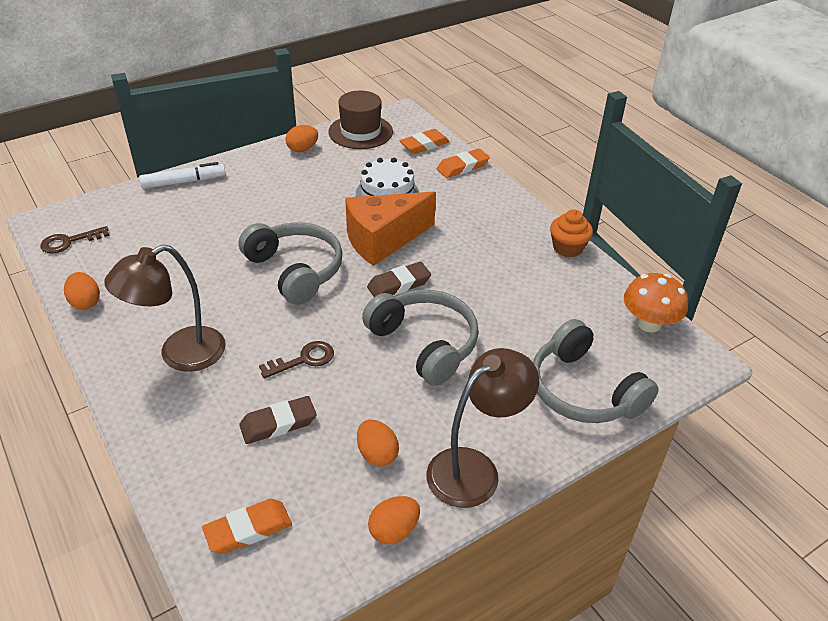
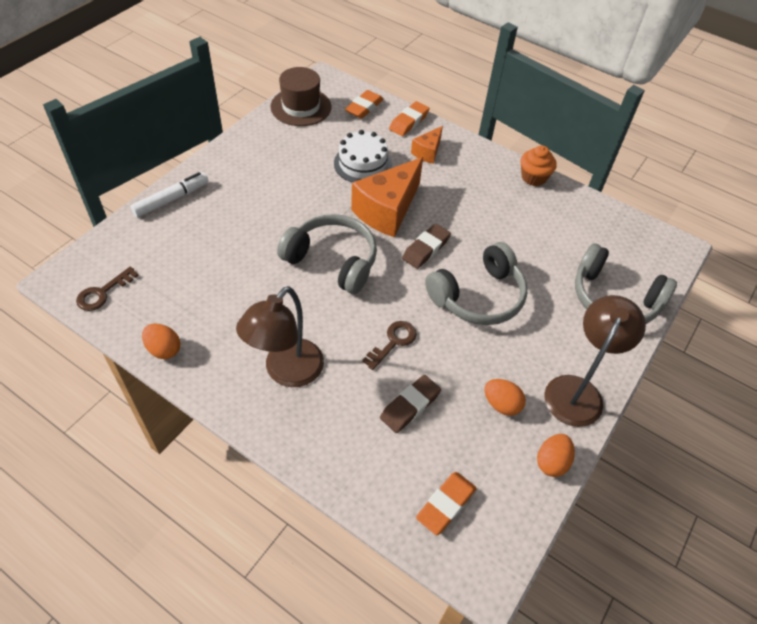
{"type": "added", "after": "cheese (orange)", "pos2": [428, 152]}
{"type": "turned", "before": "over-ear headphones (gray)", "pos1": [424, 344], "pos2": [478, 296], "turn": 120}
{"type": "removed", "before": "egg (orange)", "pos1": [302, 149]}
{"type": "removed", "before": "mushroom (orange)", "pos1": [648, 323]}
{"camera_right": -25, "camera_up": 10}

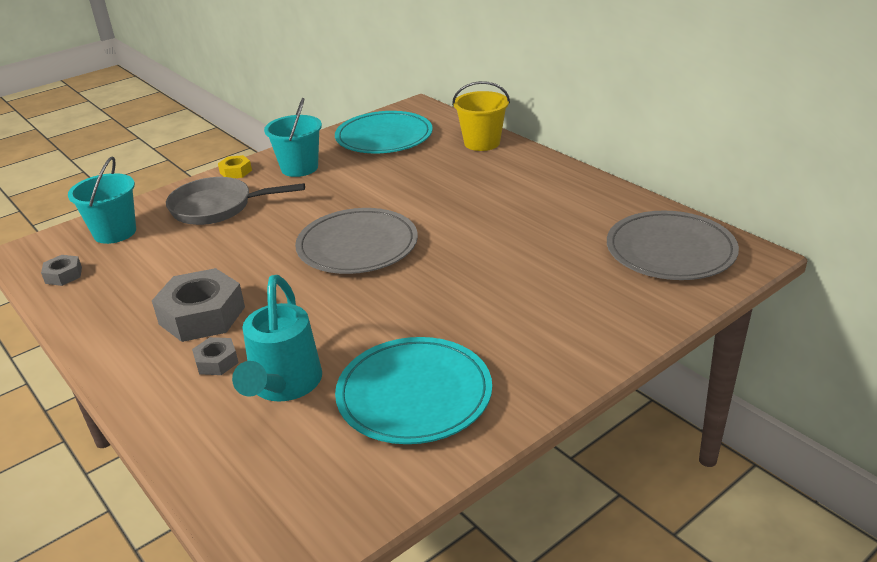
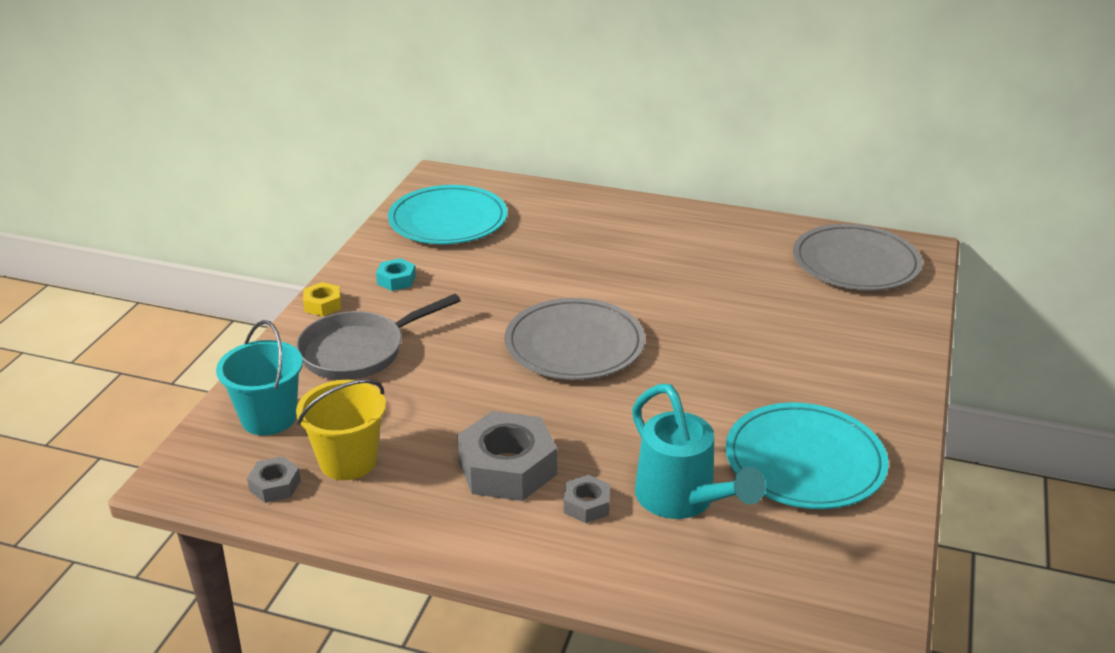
{"type": "moved", "before": "bucket (bright yellow)", "pos1": [482, 143], "pos2": [348, 461]}
{"type": "replaced", "before": "bucket (aqua)", "after": "hexagon nut (aqua)", "pos1": [299, 168], "pos2": [396, 280]}
{"camera_right": -35, "camera_up": 0}

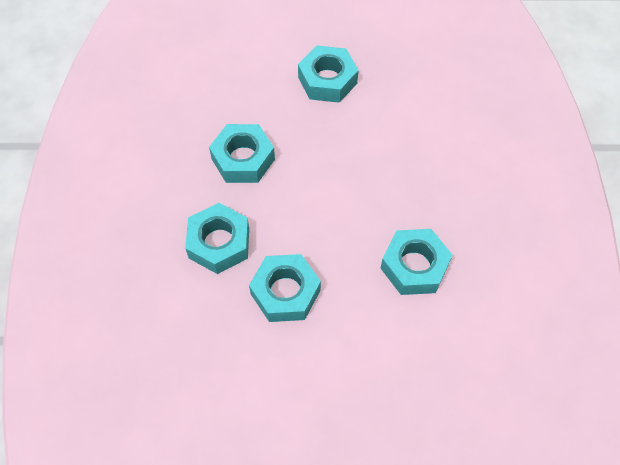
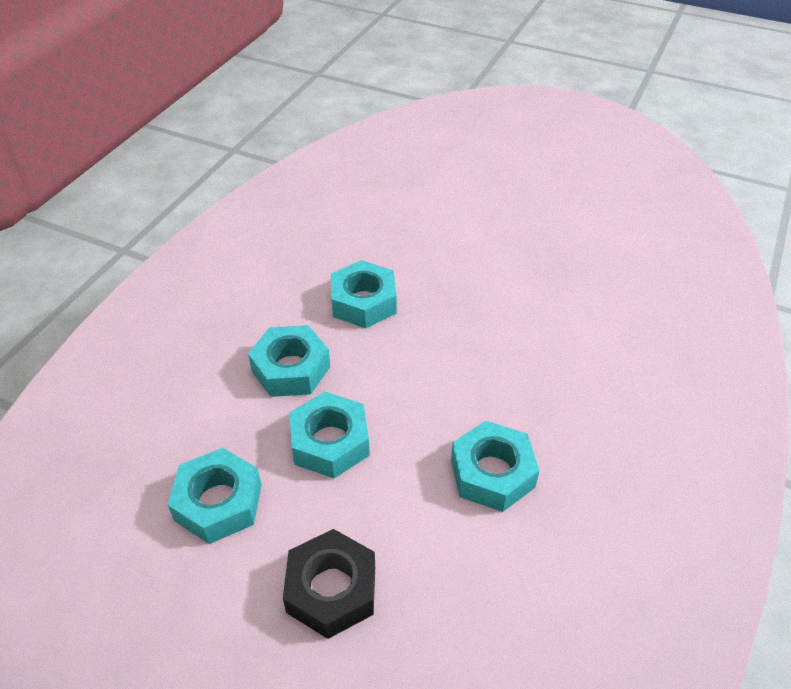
{"type": "moved", "before": "hexagon nut (aqua)", "pos1": [327, 80], "pos2": [218, 502]}
{"type": "added", "after": "hexagon nut (ebony)", "pos2": [331, 589]}
{"camera_right": 25, "camera_up": -15}

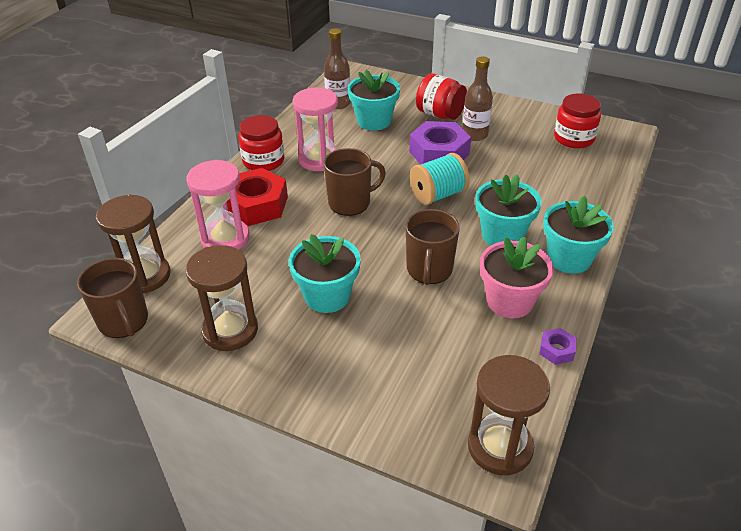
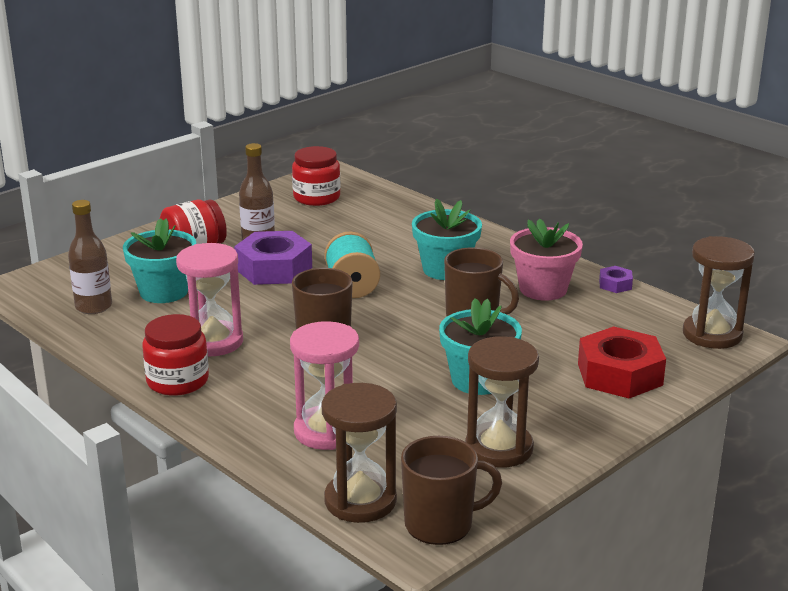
{"type": "moved", "before": "hexagon nut (red)", "pos1": [256, 205], "pos2": [619, 374]}
{"type": "removed", "before": "plant pot (aqua)", "pos1": [569, 258]}
{"camera_right": -70, "camera_up": -15}

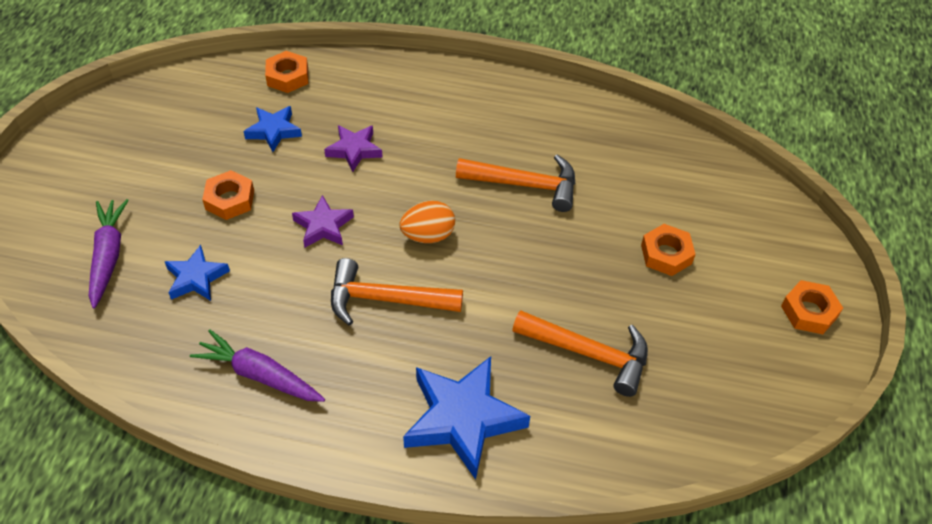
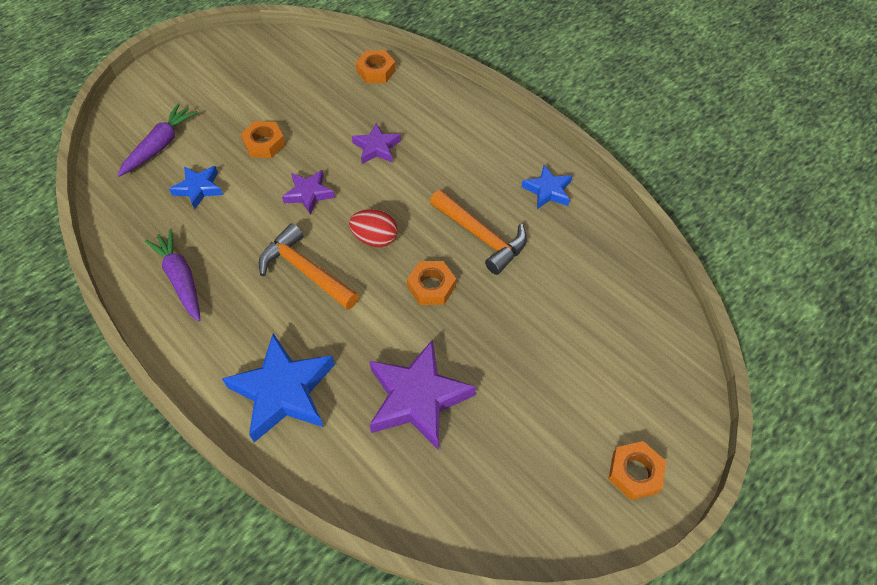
{"type": "recoloured", "before": "egg (orange)", "after": "egg (red)", "pos1": [428, 235], "pos2": [375, 239]}
{"type": "replaced", "before": "claw hammer (orange)", "after": "star shape (purple)", "pos1": [589, 354], "pos2": [417, 398]}
{"type": "moved", "before": "hexagon nut (orange)", "pos1": [666, 254], "pos2": [431, 286]}
{"type": "moved", "before": "star shape (blue)", "pos1": [273, 131], "pos2": [547, 190]}
{"camera_right": 35, "camera_up": 5}

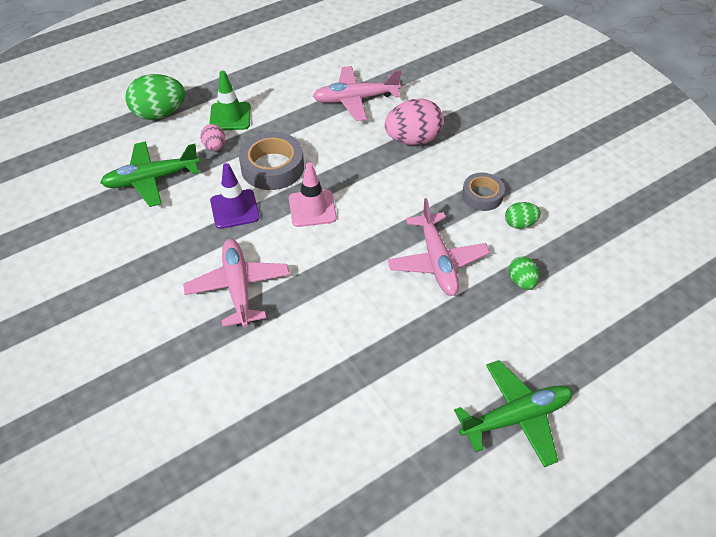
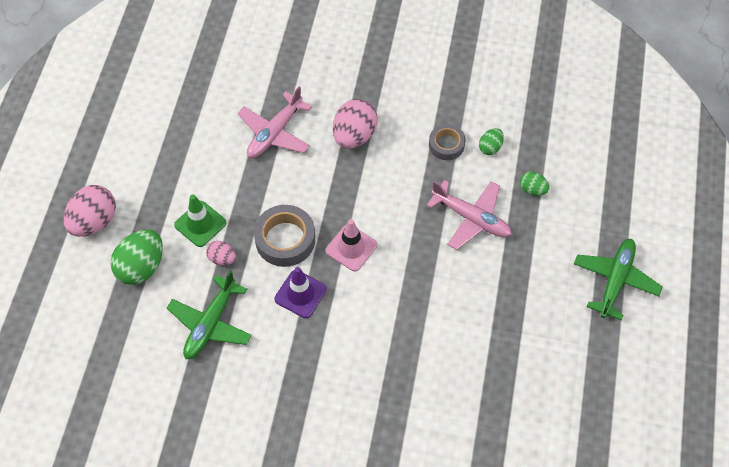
{"type": "added", "after": "egg (rose-pink)", "pos2": [94, 222]}
{"type": "removed", "before": "plane (rose-pink)", "pos1": [238, 287]}
{"camera_right": -45, "camera_up": 10}

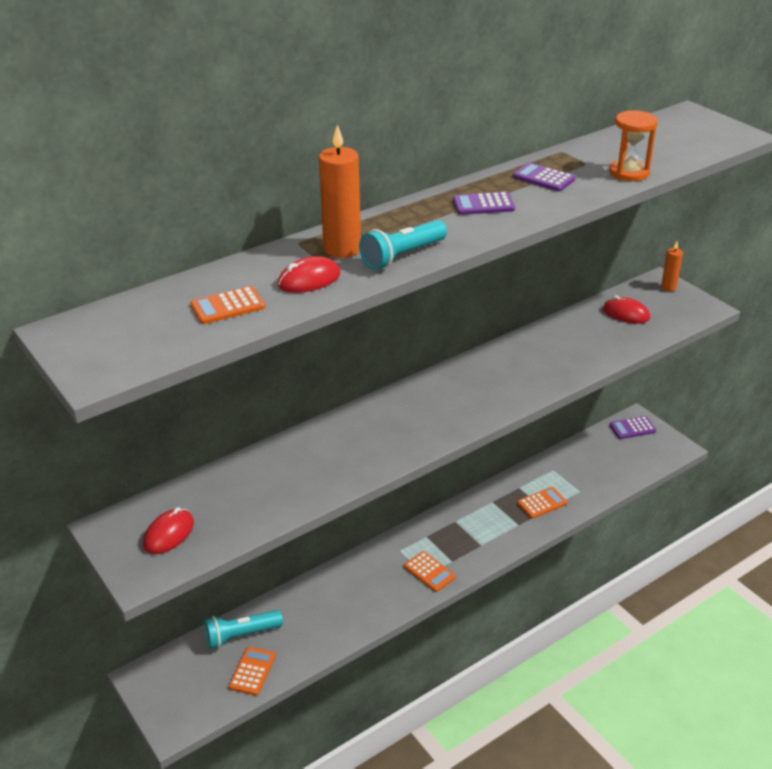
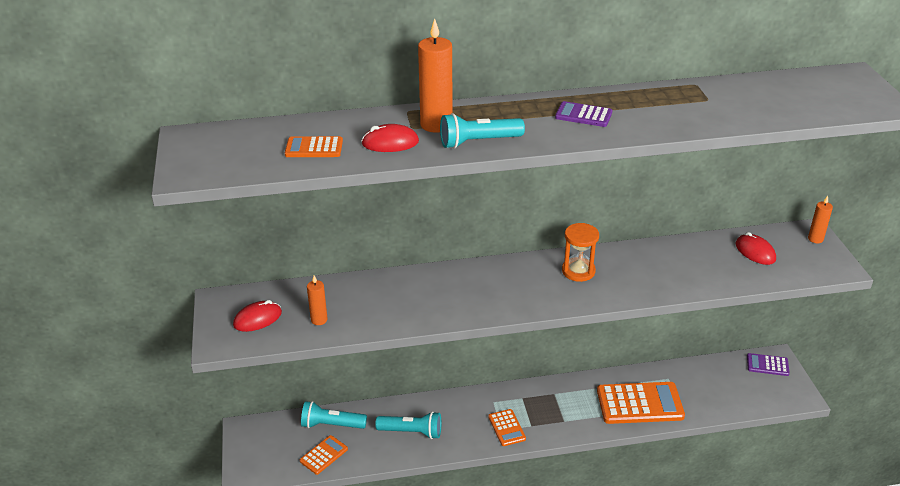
{"type": "added", "after": "pillar candle (orange)", "pos2": [319, 320]}
{"type": "added", "after": "pocket torch (aqua)", "pos2": [411, 432]}
{"type": "moved", "before": "sandglass (orange)", "pos1": [629, 172], "pos2": [578, 271]}
{"type": "resized", "before": "calculator (orange)", "pos1": [542, 503], "pos2": [640, 404], "scale": 1.93}
{"type": "removed", "before": "calculator (purple)", "pos1": [543, 178]}
{"camera_right": 25, "camera_up": 0}

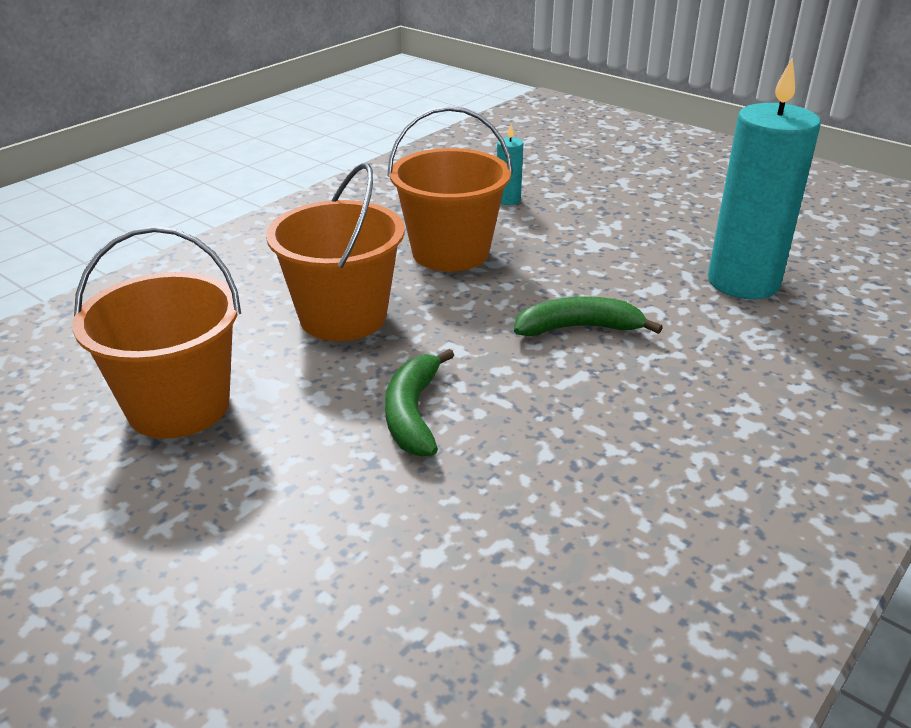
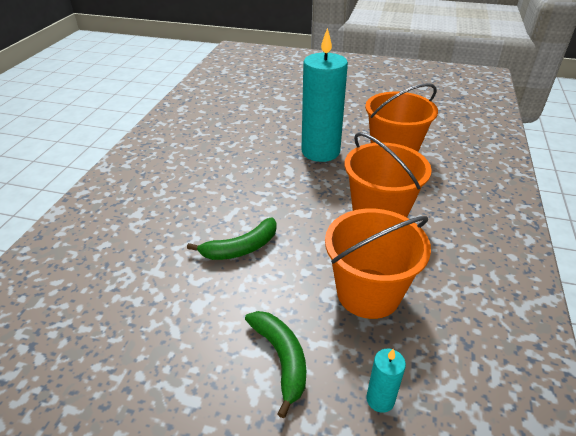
{"type": "moved", "before": "banana (emerald)", "pos1": [413, 413], "pos2": [281, 358]}
{"type": "moved", "before": "pillar candle (aqua)", "pos1": [743, 282], "pos2": [320, 151]}
{"camera_right": 155, "camera_up": 5}

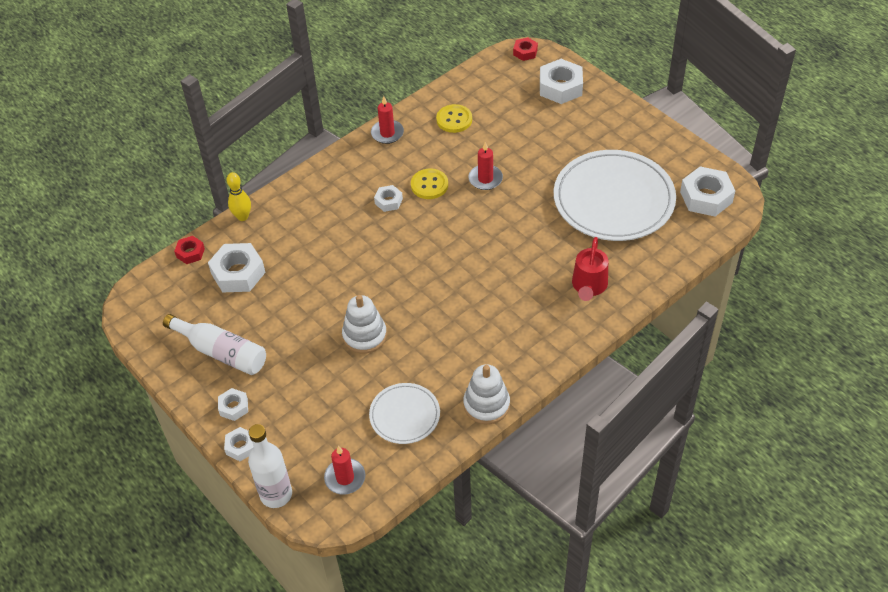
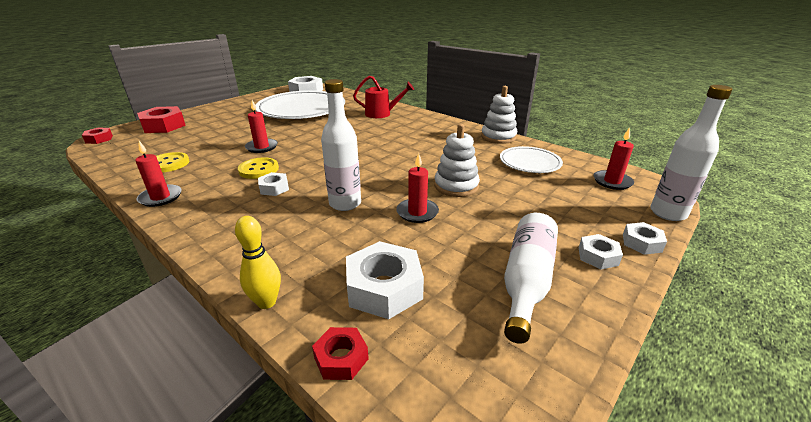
{"type": "recoloured", "before": "hexagon nut (white)", "after": "hexagon nut (red)", "pos1": [560, 87], "pos2": [164, 126]}
{"type": "added", "after": "bottle (white)", "pos2": [345, 204]}
{"type": "added", "after": "pillar candle (red)", "pos2": [417, 212]}
{"camera_right": -100, "camera_up": -20}

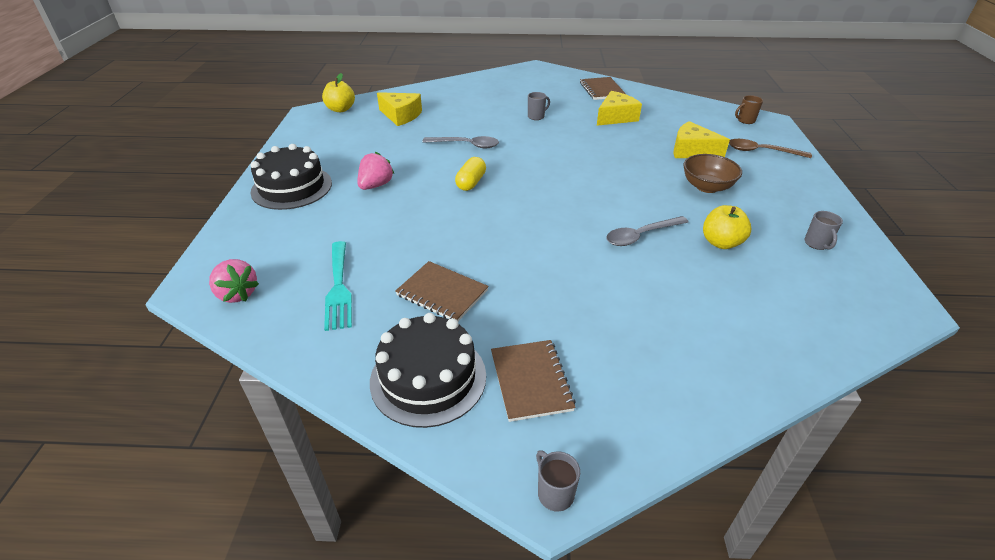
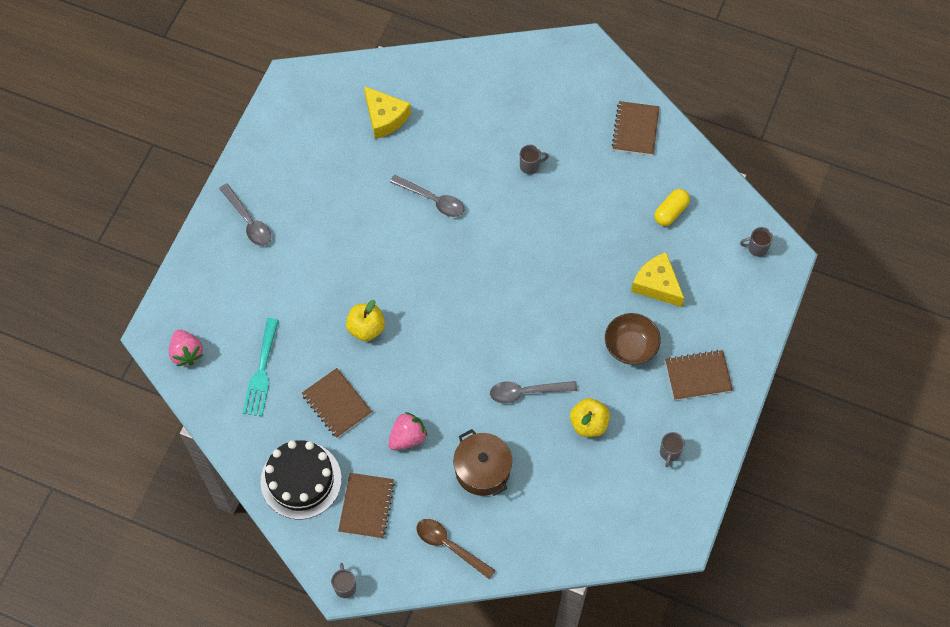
{"type": "replaced", "before": "layer cake (ebony)", "after": "teaspoon (gray)", "pos1": [292, 187], "pos2": [248, 221]}
{"type": "moved", "before": "apple fruit (bright yellow)", "pos1": [340, 109], "pos2": [366, 328]}
{"type": "moved", "before": "berry (rose-pink)", "pos1": [376, 185], "pos2": [407, 437]}
{"type": "moved", "before": "teaspoon (dark brown)", "pos1": [761, 151], "pos2": [449, 546]}
{"type": "added", "after": "stockpot (dark brown)", "pos2": [482, 470]}
{"type": "moved", "before": "capsule (bright yellow)", "pos1": [471, 182], "pos2": [670, 212]}
{"type": "added", "after": "notepad (dark brown)", "pos2": [698, 376]}
{"type": "recoloured", "before": "coffee mug (dark brown)", "after": "coffee mug (gray)", "pos1": [745, 120], "pos2": [756, 248]}
{"type": "removed", "before": "cheese (bright yellow)", "pos1": [616, 117]}
{"camera_right": 20, "camera_up": 25}

